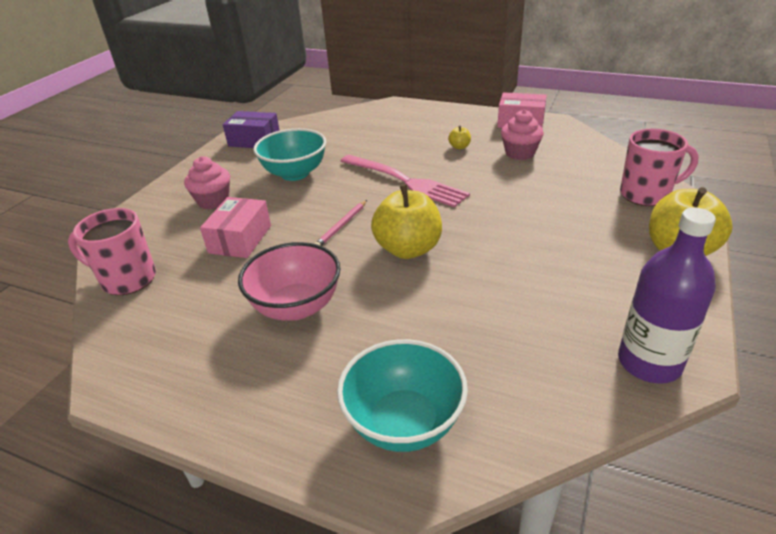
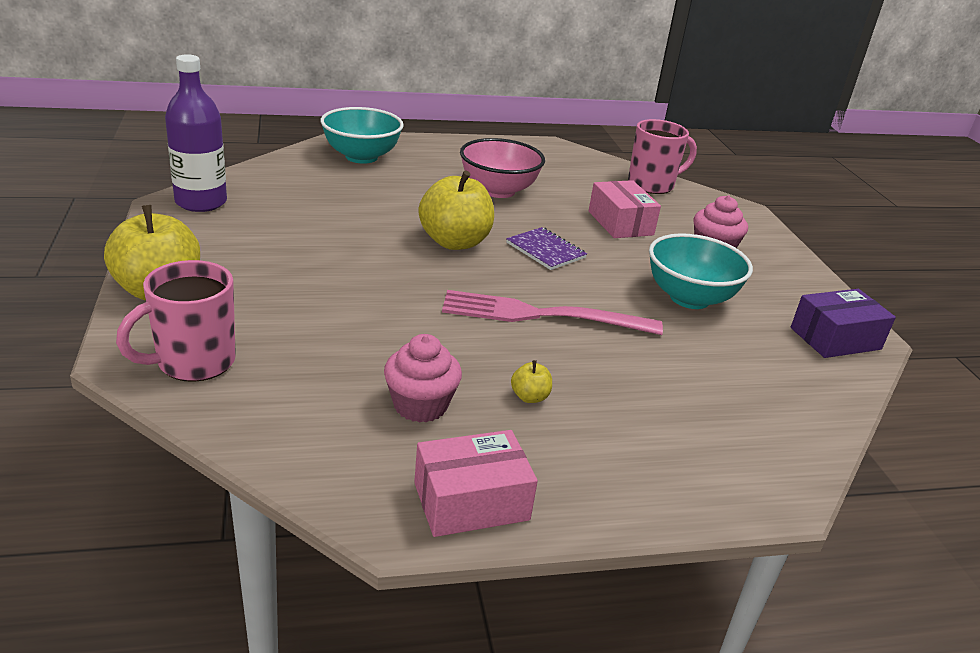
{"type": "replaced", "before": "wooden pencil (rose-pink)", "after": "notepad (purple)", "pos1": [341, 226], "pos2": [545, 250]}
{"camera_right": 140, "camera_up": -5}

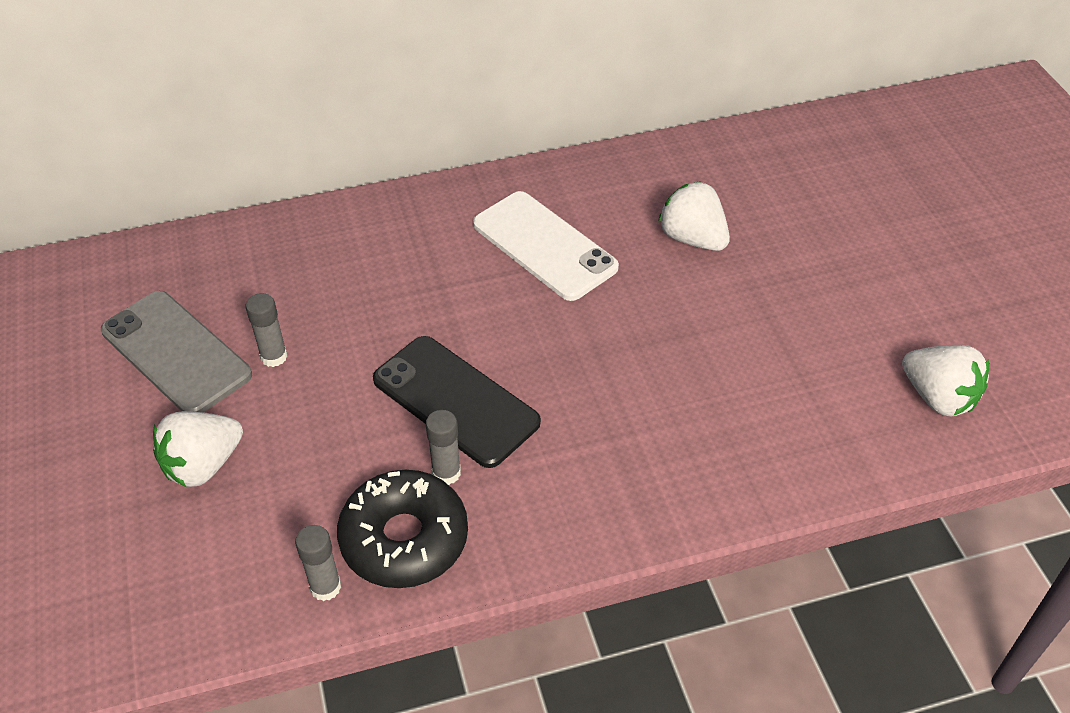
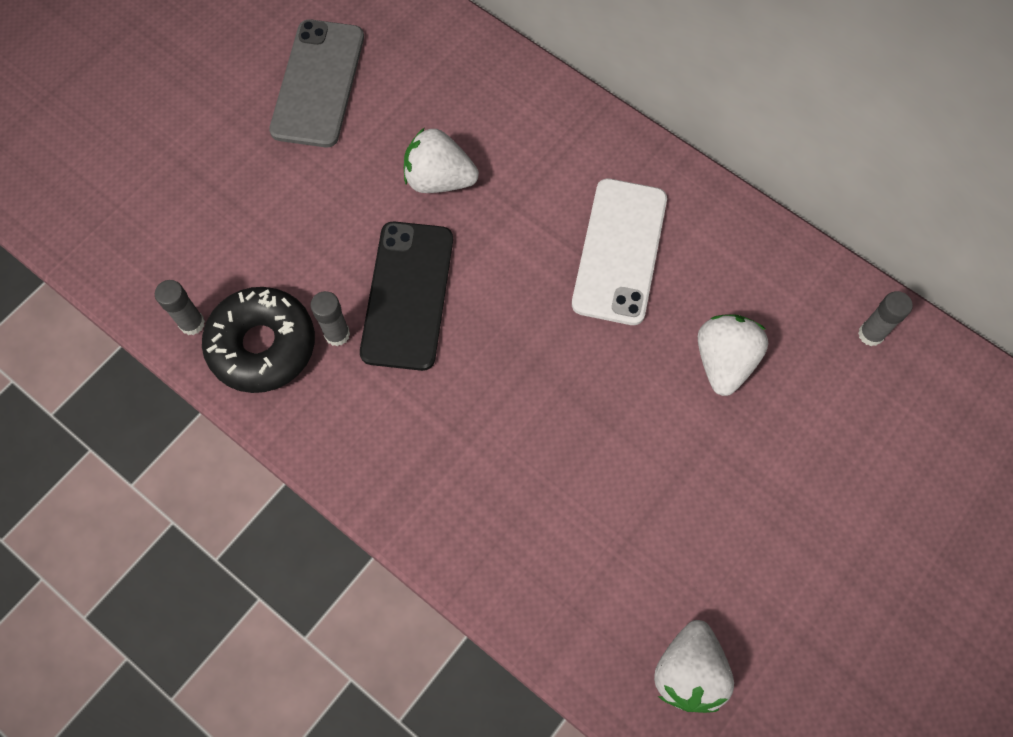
{"type": "moved", "before": "berry (white)", "pos1": [203, 465], "pos2": [439, 179]}
{"type": "moved", "before": "glue stick (gray)", "pos1": [274, 356], "pos2": [870, 334]}
{"camera_right": 55, "camera_up": 20}

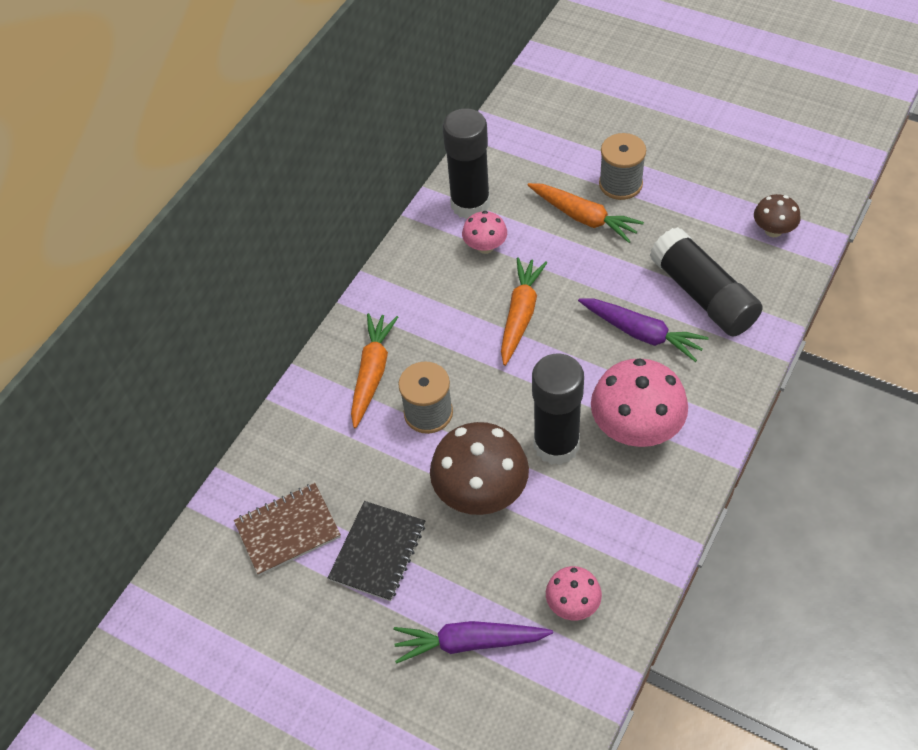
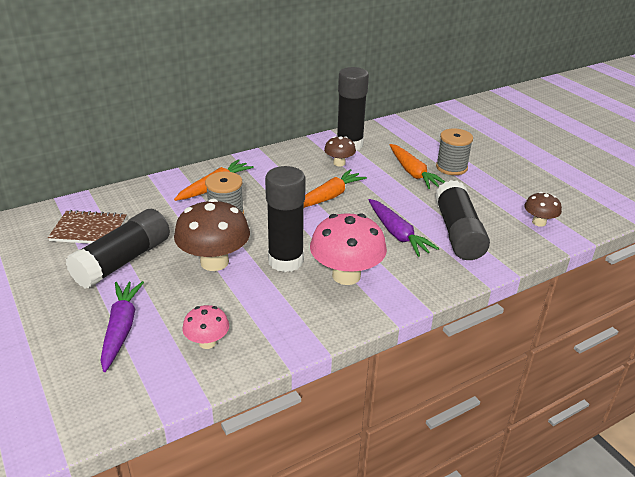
{"type": "replaced", "before": "notepad (ebony)", "after": "glue stick (ebony)", "pos1": [378, 552], "pos2": [123, 261]}
{"type": "turned", "before": "toy carrot (purple)", "pos1": [469, 643], "pos2": [121, 329], "turn": 60}
{"type": "recoloured", "before": "mushroom (rose-pink)", "after": "mushroom (dark brown)", "pos1": [485, 247], "pos2": [339, 163]}
{"camera_right": 25, "camera_up": -20}

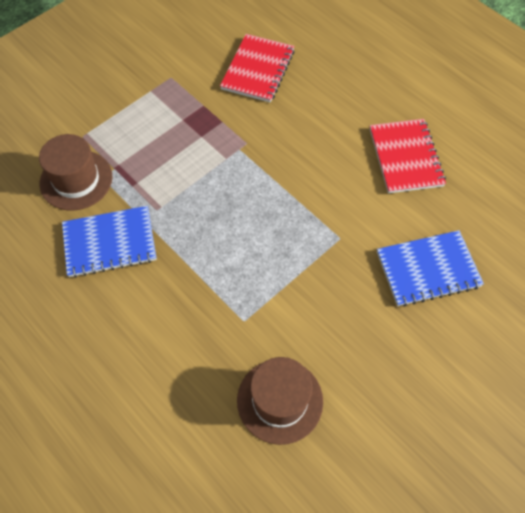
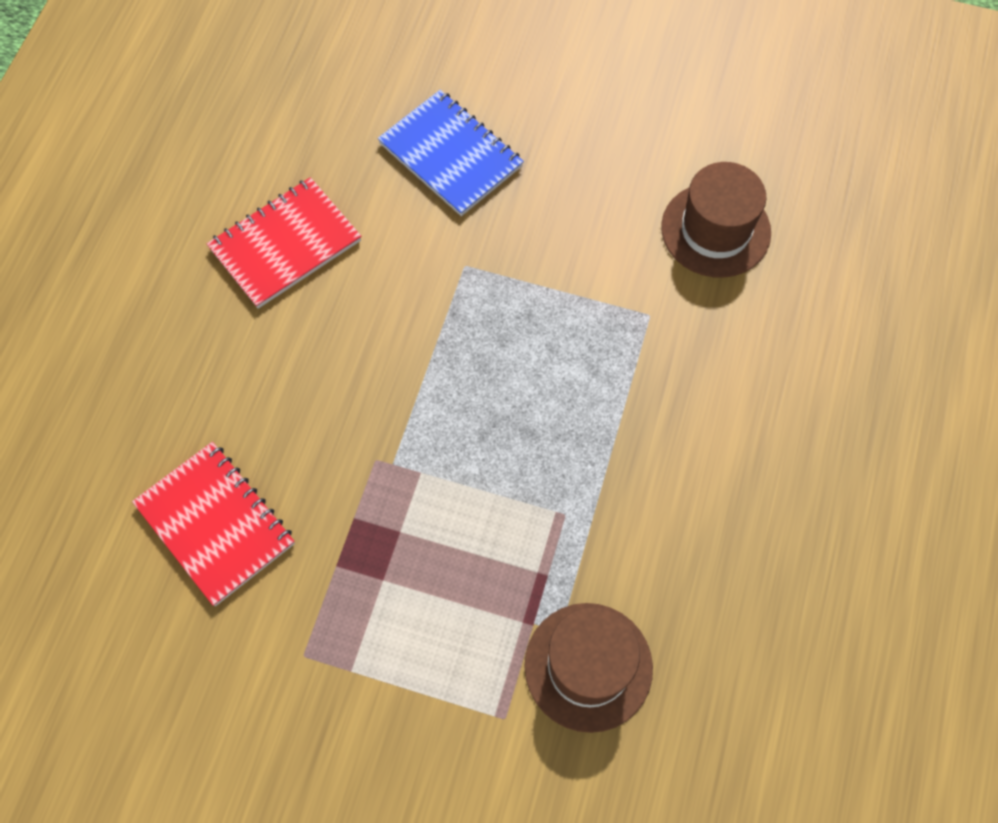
{"type": "turned", "before": "notepad (red)", "pos1": [258, 70], "pos2": [215, 524], "turn": 60}
{"type": "removed", "before": "notepad (blue)", "pos1": [110, 243]}
{"camera_right": -120, "camera_up": 5}

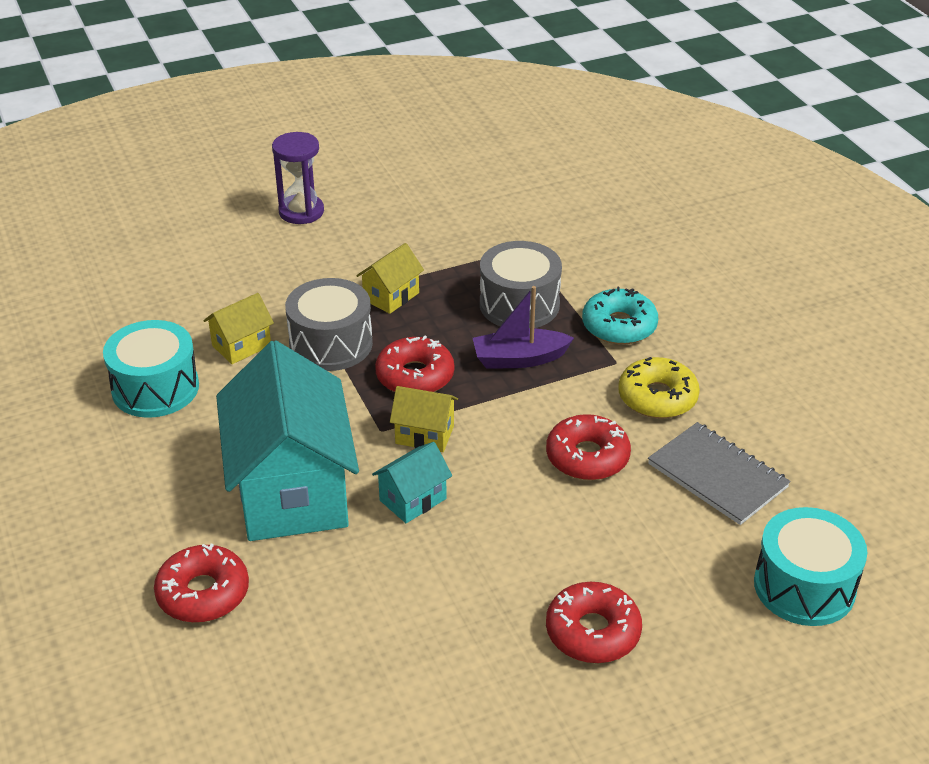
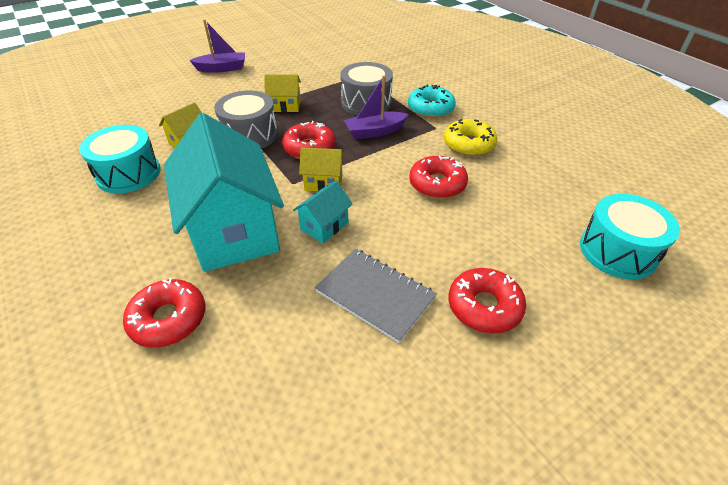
{"type": "replaced", "before": "sandglass (purple)", "after": "toy boat (purple)", "pos1": [301, 212], "pos2": [222, 68]}
{"type": "turned", "before": "cottage (bright yellow)", "pos1": [391, 296], "pos2": [285, 106], "turn": 60}
{"type": "moved", "before": "notepad (gray)", "pos1": [717, 476], "pos2": [375, 295]}
{"camera_right": -10, "camera_up": 5}

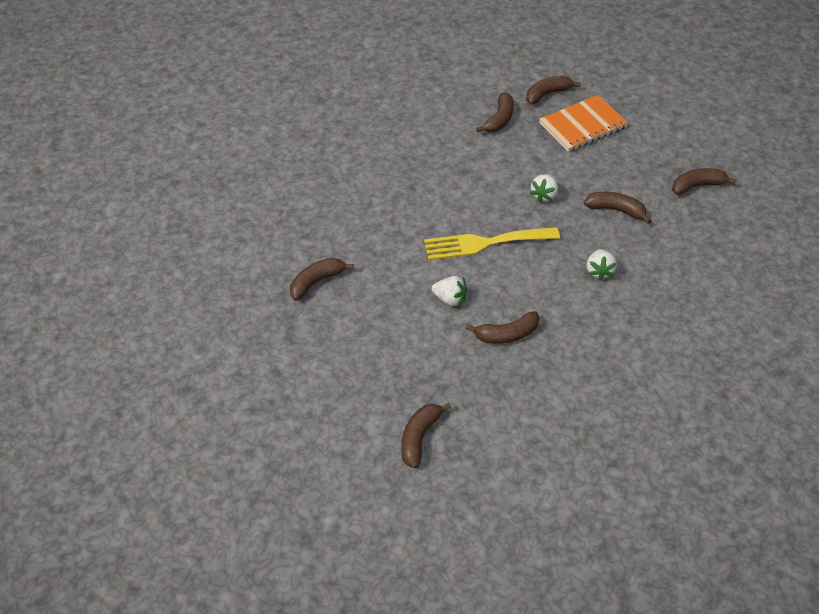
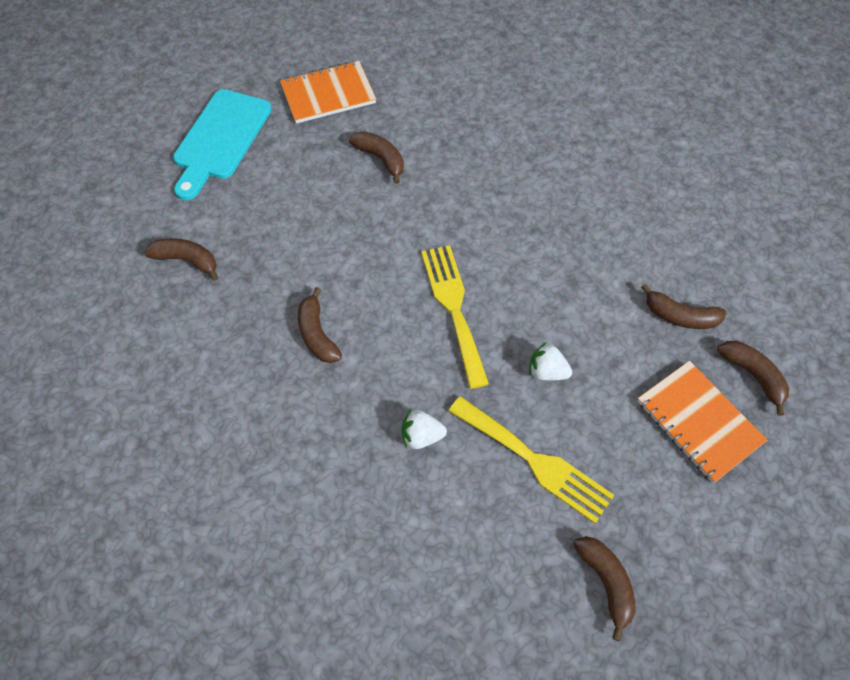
{"type": "added", "after": "bread board (aqua)", "pos2": [221, 139]}
{"type": "added", "after": "notepad (orange)", "pos2": [328, 94]}
{"type": "replaced", "before": "banana (dark brown)", "after": "table fork (bright yellow)", "pos1": [615, 210], "pos2": [535, 461]}
{"type": "removed", "before": "berry (white)", "pos1": [450, 299]}
{"camera_right": 85, "camera_up": 10}

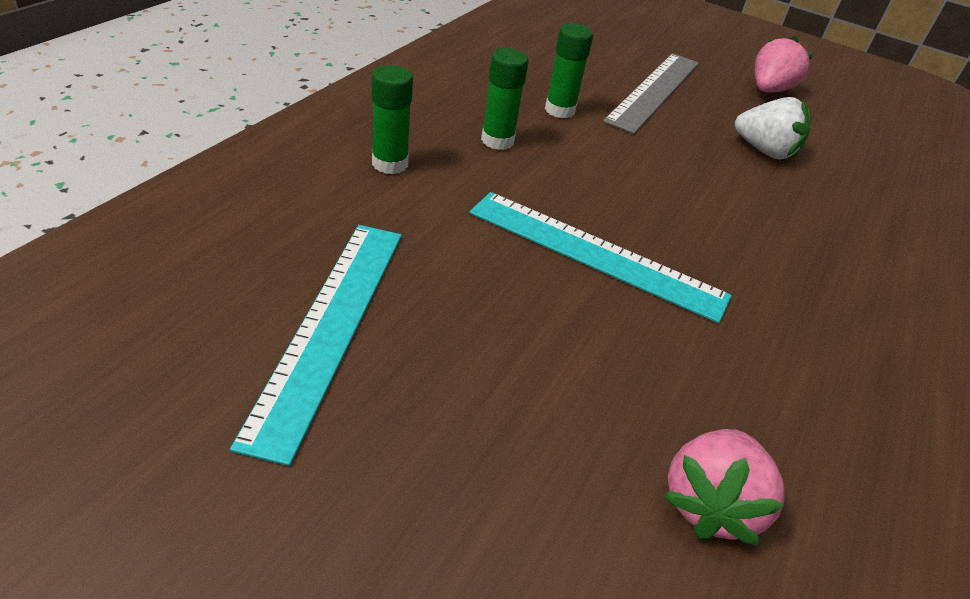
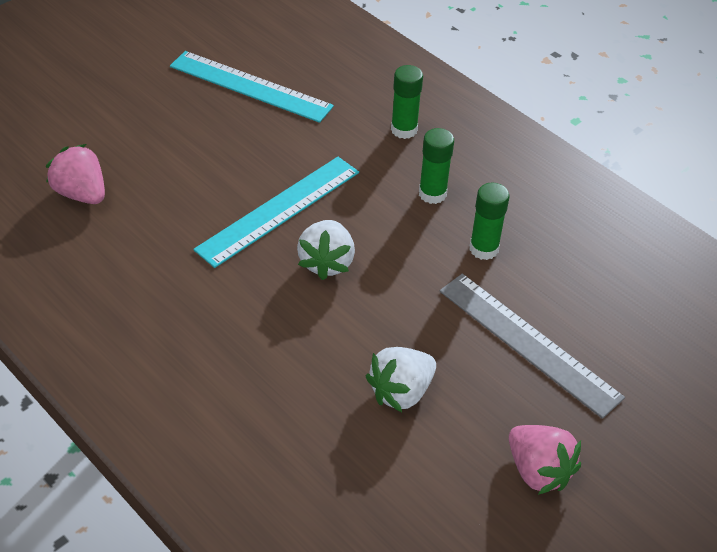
{"type": "added", "after": "berry (white)", "pos2": [326, 262]}
{"camera_right": 110, "camera_up": 5}

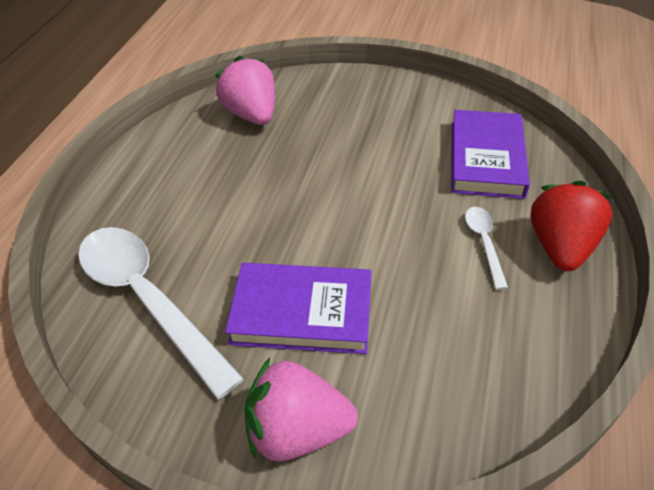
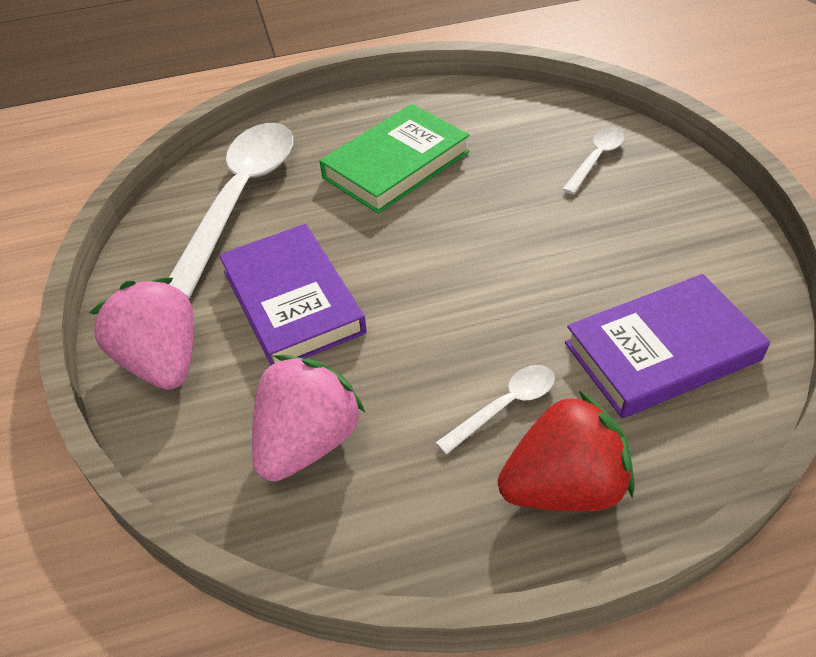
{"type": "moved", "before": "berry (rose-pink)", "pos1": [252, 115], "pos2": [307, 442]}
{"type": "added", "after": "hardcover (emerald)", "pos2": [396, 165]}
{"type": "added", "after": "teaspoon (white)", "pos2": [596, 159]}
{"camera_right": 60, "camera_up": 0}

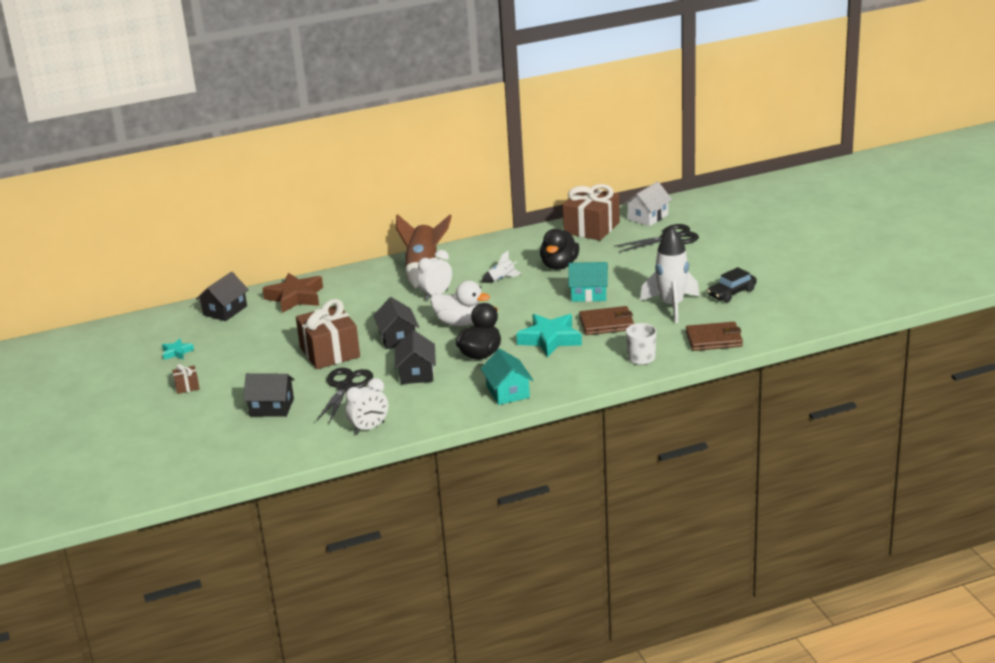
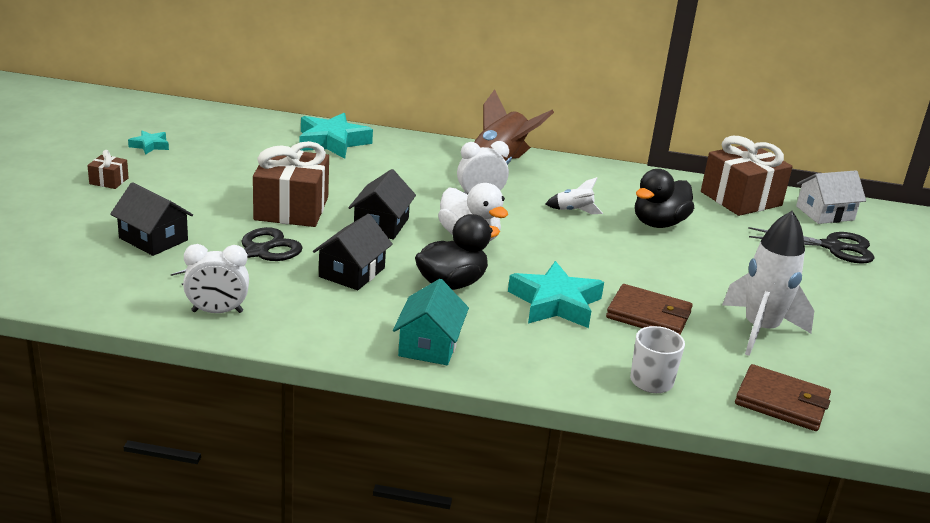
{"type": "recoloured", "before": "star shape (dark brown)", "after": "star shape (aqua)", "pos1": [295, 297], "pos2": [332, 142]}
{"type": "removed", "before": "cottage (ebony)", "pos1": [225, 310]}
{"type": "removed", "before": "cottage (aqua)", "pos1": [589, 294]}
{"type": "removed", "before": "toy car (ebony)", "pos1": [731, 293]}
{"camera_right": 25, "camera_up": 0}

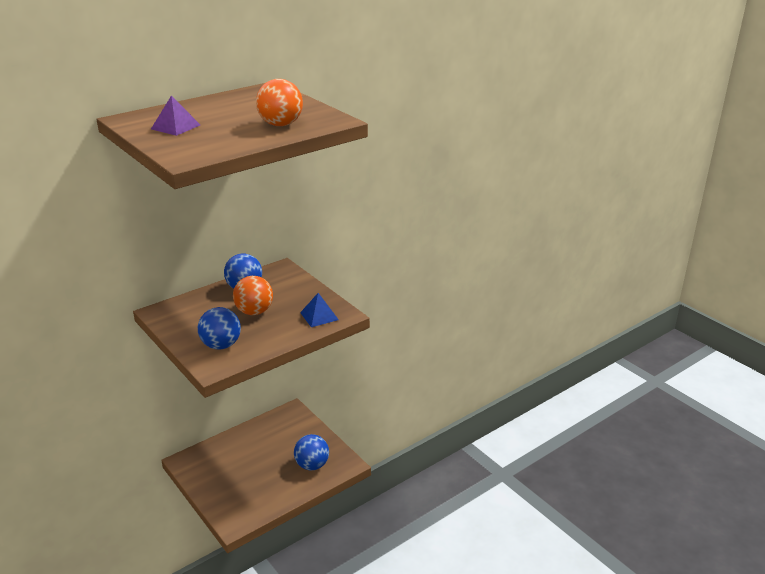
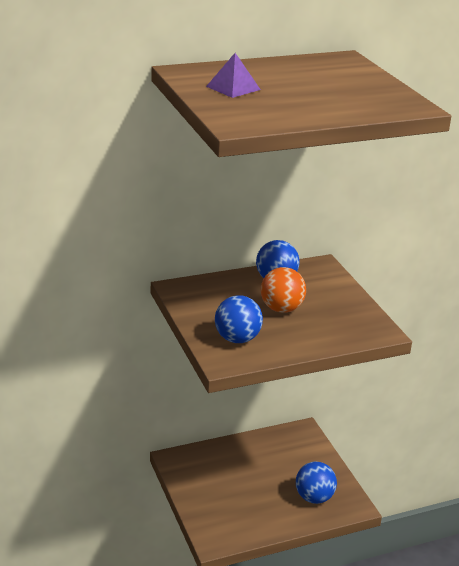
{"type": "removed", "before": "ball (orange)", "pos1": [281, 124]}
{"type": "removed", "before": "solid pyramid (blue)", "pos1": [319, 316]}
{"camera_right": 15, "camera_up": 0}

